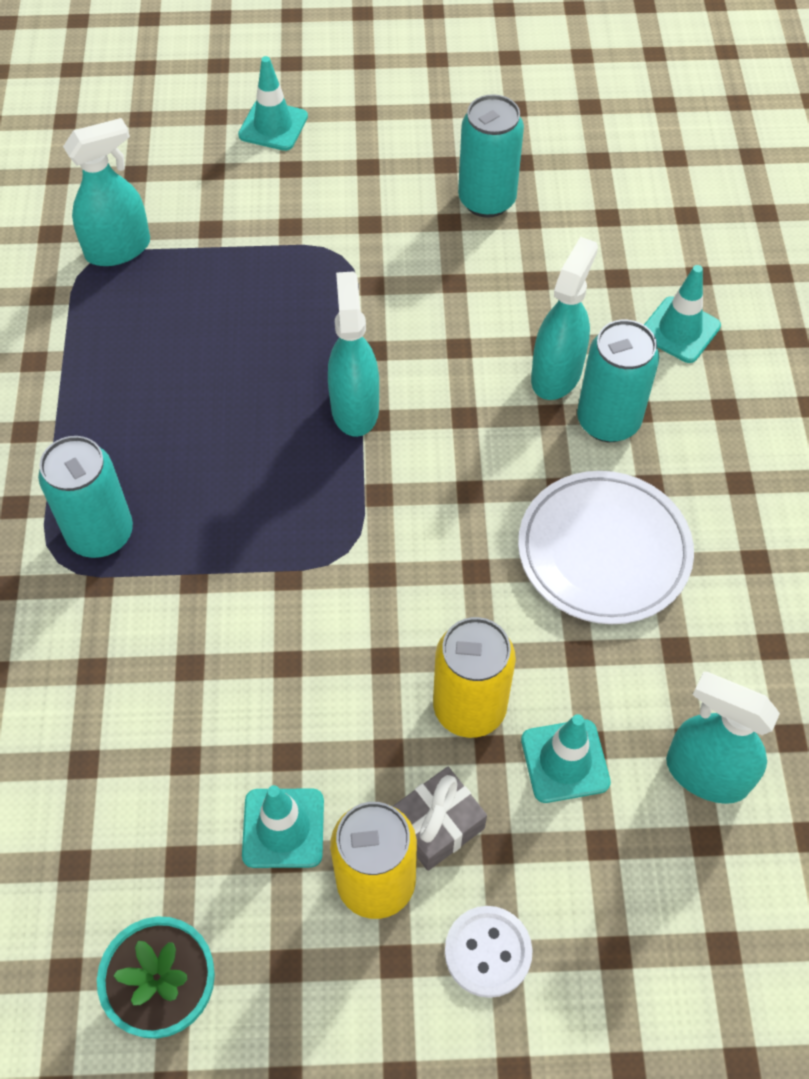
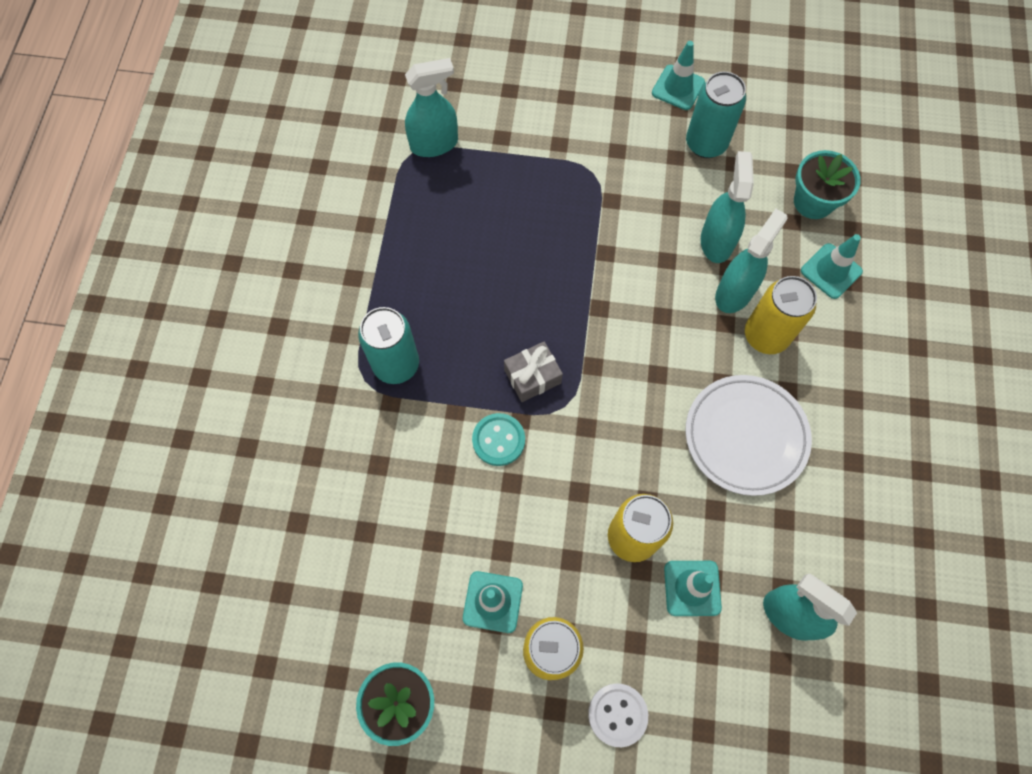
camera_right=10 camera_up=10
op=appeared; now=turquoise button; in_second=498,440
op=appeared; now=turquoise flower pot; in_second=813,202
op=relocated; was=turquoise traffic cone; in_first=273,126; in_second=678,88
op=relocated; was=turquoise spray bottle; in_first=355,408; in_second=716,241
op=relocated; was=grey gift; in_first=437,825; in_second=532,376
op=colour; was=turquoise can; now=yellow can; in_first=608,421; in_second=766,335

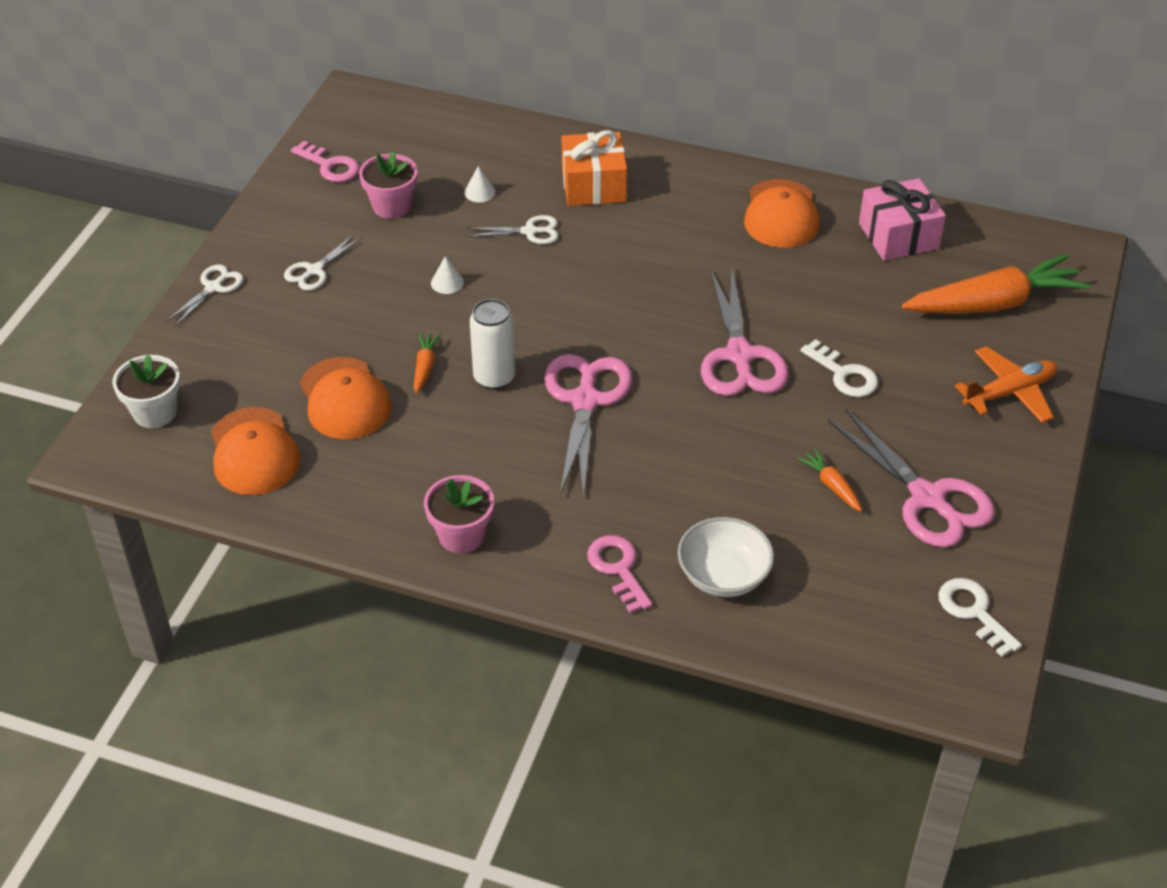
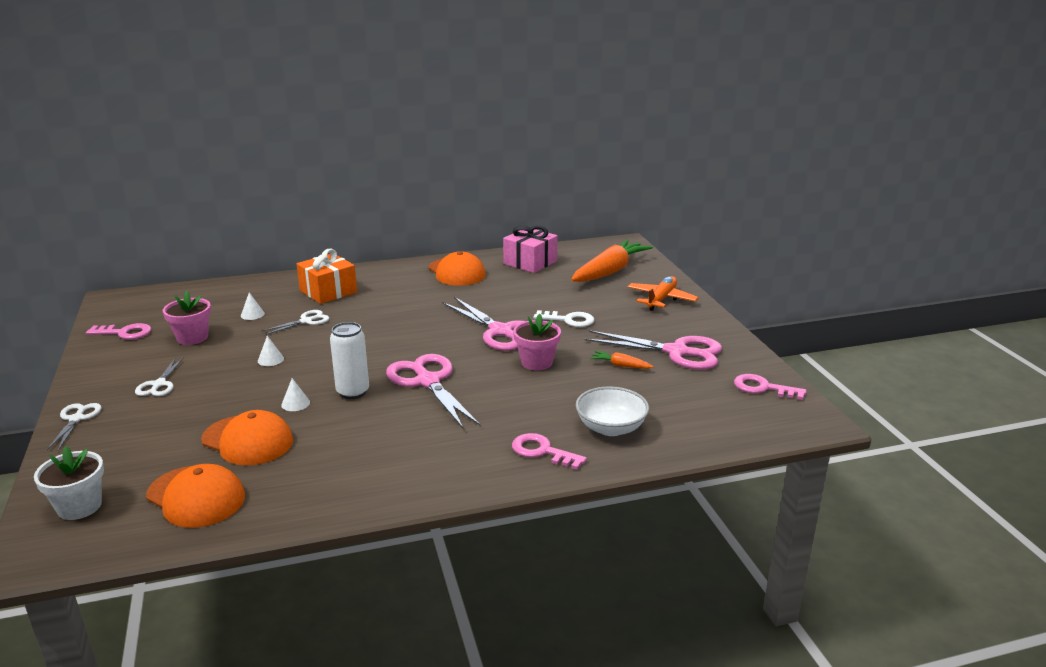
camera_right=-35 camera_up=-20
op=relocated; was=pink flower pot; in_first=461,535; in_second=536,362
op=exchanged; was=orange carrot; now=white cone; in_first=425,367; in_second=295,403
op=colour; was=white key; now=pink key; in_first=973,612; in_second=763,388

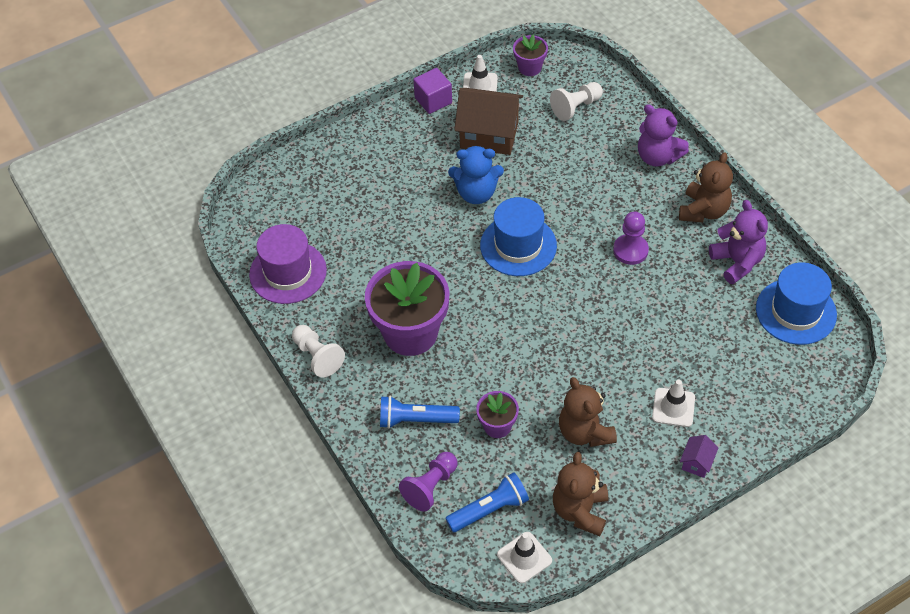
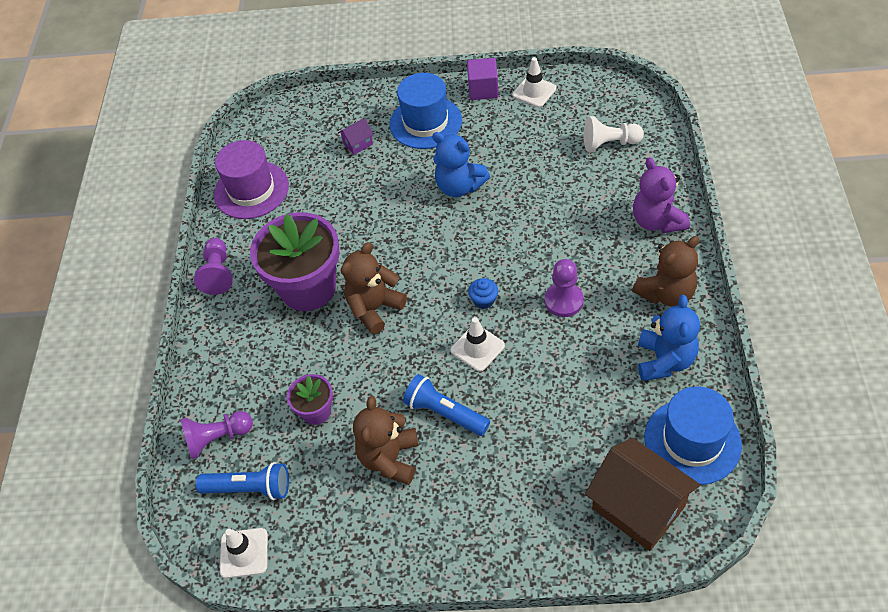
camera_right=35 camera_up=0
op=missing; was=purple flower pot; in_first=529,67
op=appeared; now=blue cupcake; in_second=484,300
op=relocated; was=blue flashlight; in_first=416,420; in_second=445,413
op=relocated; was=brown house; in_first=489,135; in_second=638,507
op=relocated; was=blue hat; in_first=518,245; in_second=425,122
op=relocated; was=brown teddy bear; in_first=580,511; in_second=374,308
op=relocated; was=white traffic cone; in_first=673,407; in_second=477,348
op=relocated; was=purple house; in_first=697,462; in_second=358,144
op=colour; was=white pawn; now=purple pawn; in_first=317,356; in_second=218,273
op=colour; was=purple teddy bear; now=blue teddy bear; in_first=737,262; in_second=664,360

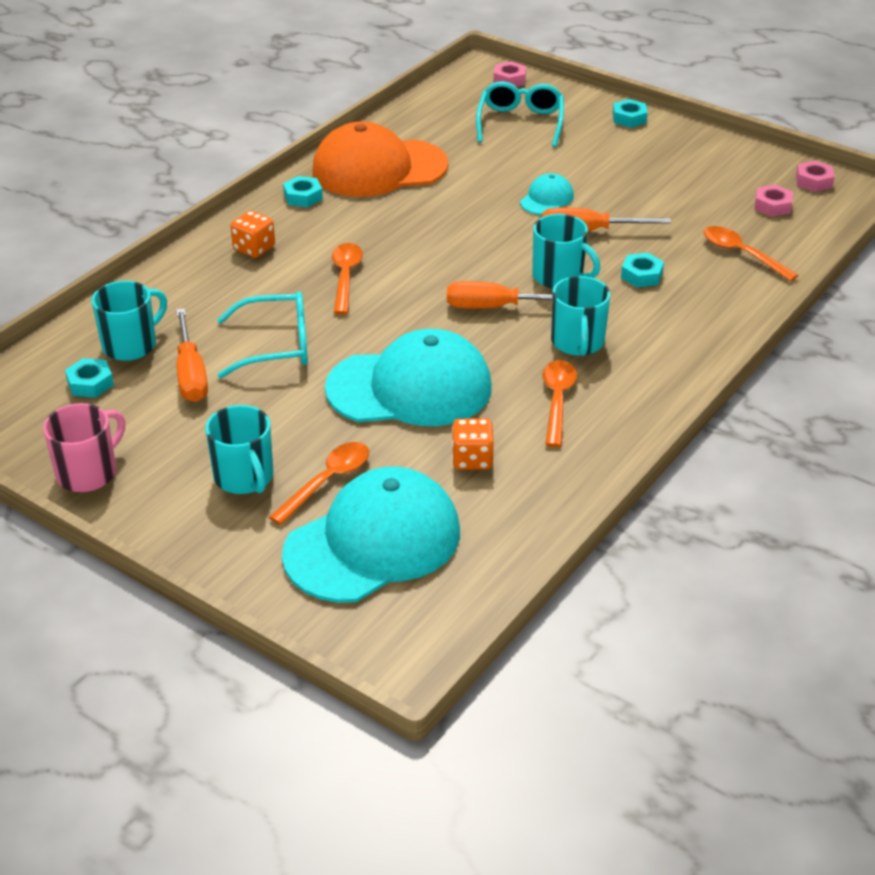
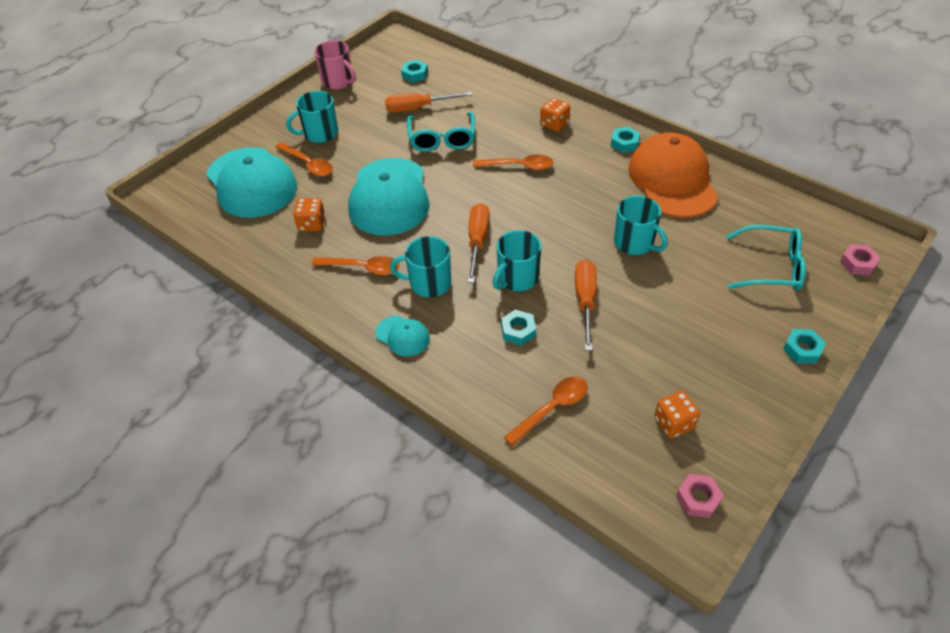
camera_right=95 camera_up=10
op=missing; was=pink nut; in_first=772,206
op=appeared; now=orange dice; in_second=673,423
op=relocated; was=turquoise mug; in_first=131,345; in_second=634,243
op=relocated; was=turquoise cap; in_first=547,199; in_second=402,336

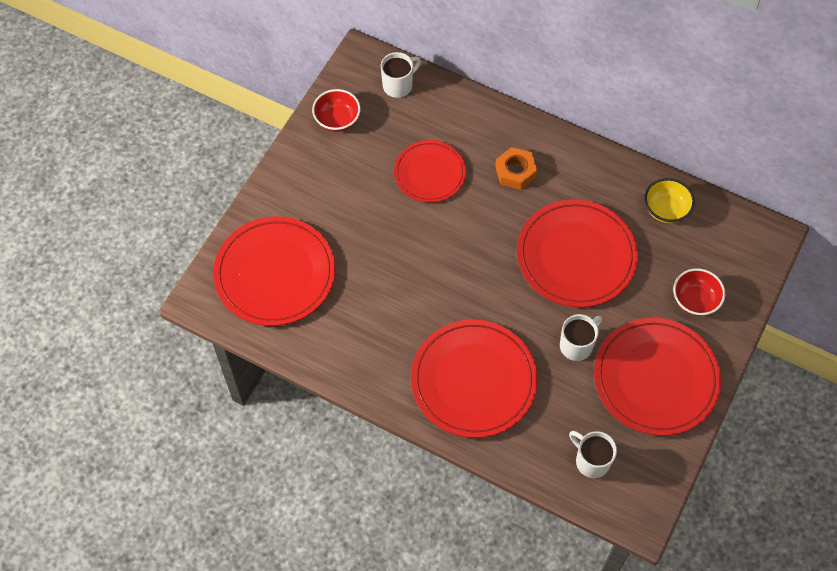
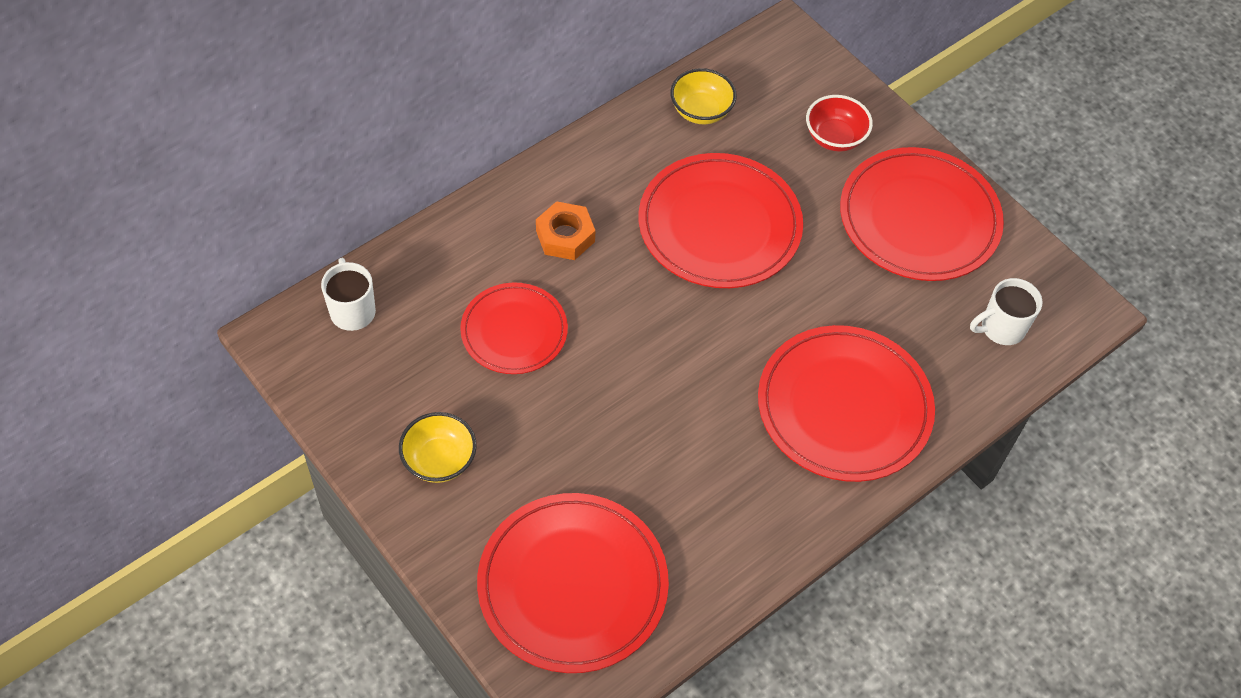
camera_right=-70 camera_up=-5
op=missing; was=red bowl; in_first=337,120
op=missing; was=white mug; in_first=577,345
op=appeared; now=yellow bowl; in_second=439,460

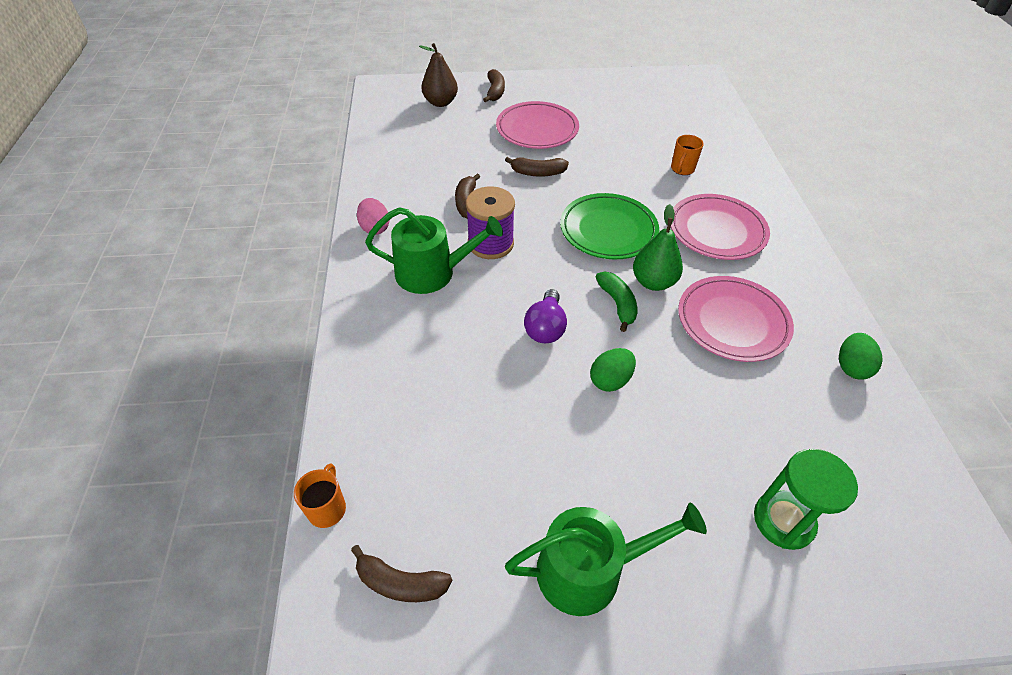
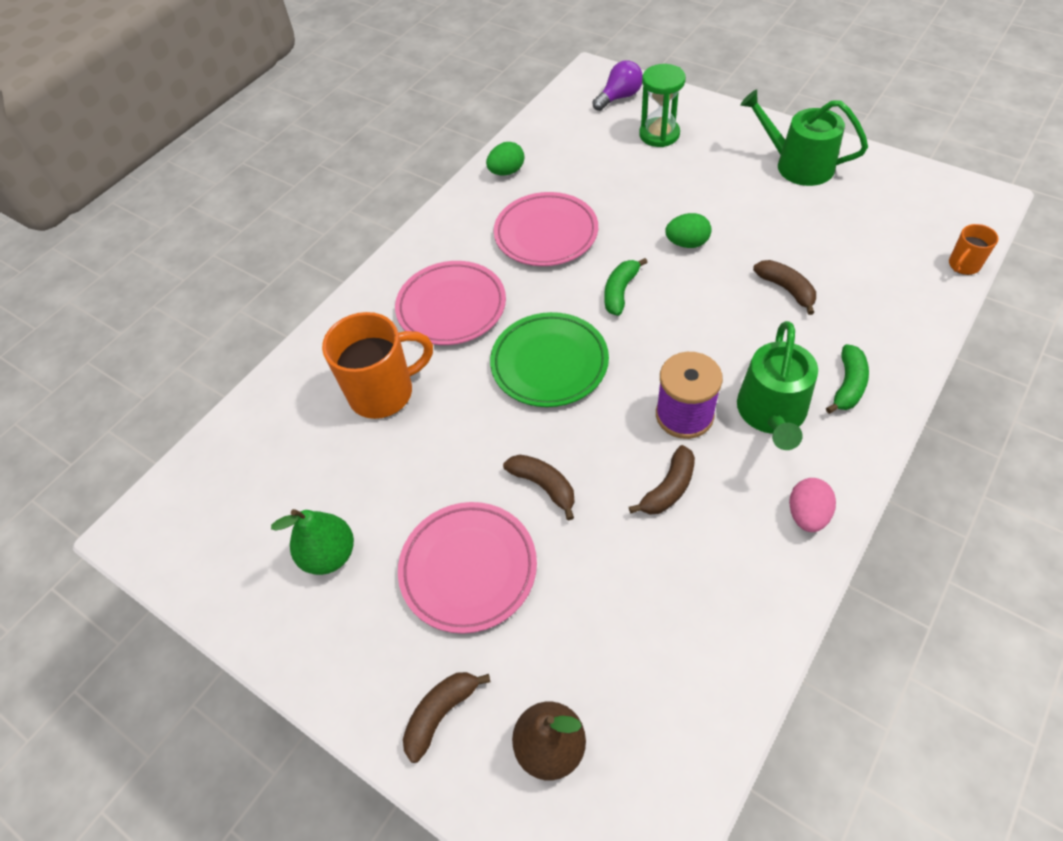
camera_right=-135 camera_up=5
op=appeared; now=green banana; in_second=848,385
op=relocated; was=brown banana; in_first=400,583; in_second=786,289
op=relocated; was=purple light bulb; in_first=545,328; in_second=619,97
op=relocated; was=green pear; in_first=653,282; in_second=329,555
op=spun; was=green watering can; in_first=433,273; in_second=772,413; clockwise=-120
op=size; was=orange mug; in_first=682,169; in_second=383,392; ratio=2.02

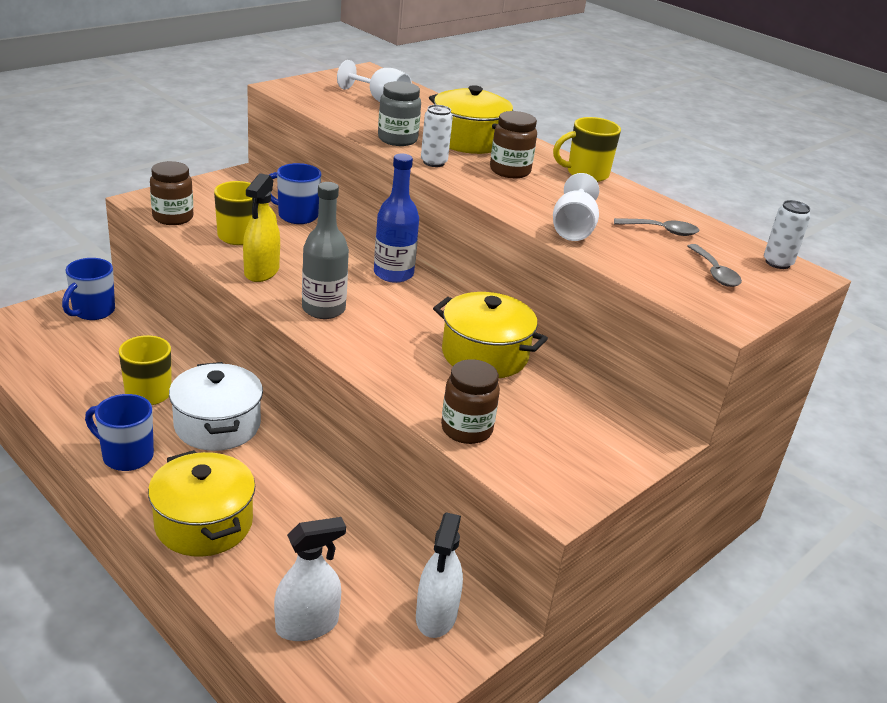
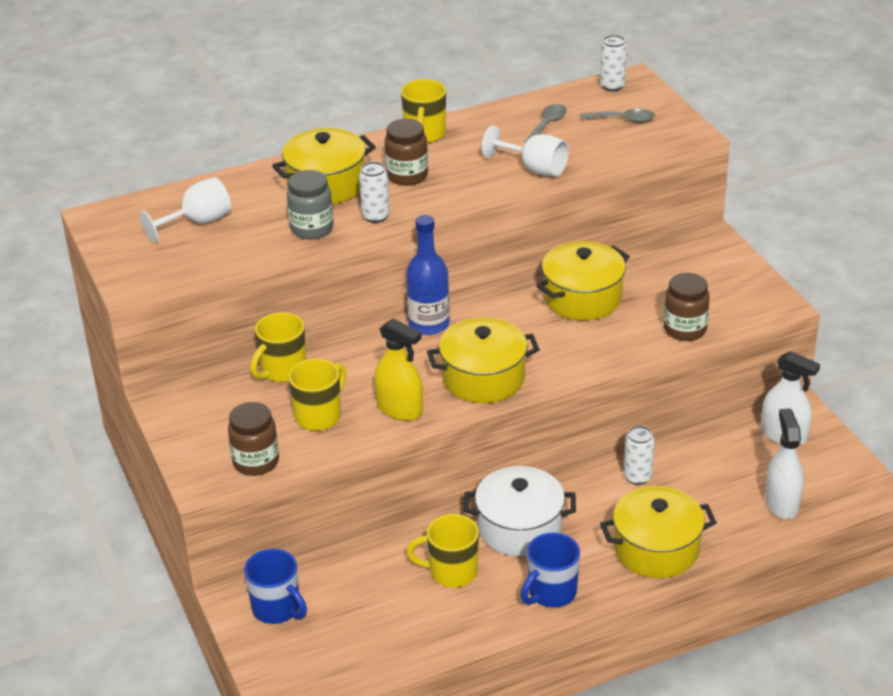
camera_right=-65 camera_up=5
op=appeared; now=white can; in_second=637,477
op=exchanged; was=grey bottle; now=yellow pot; in_first=323,309; in_second=483,378
op=colour; was=blue mug; now=yellow mug; in_first=296,216; in_second=282,370

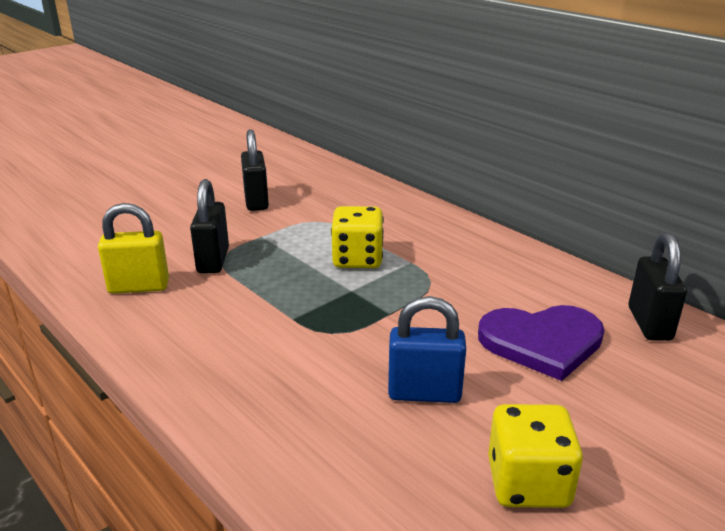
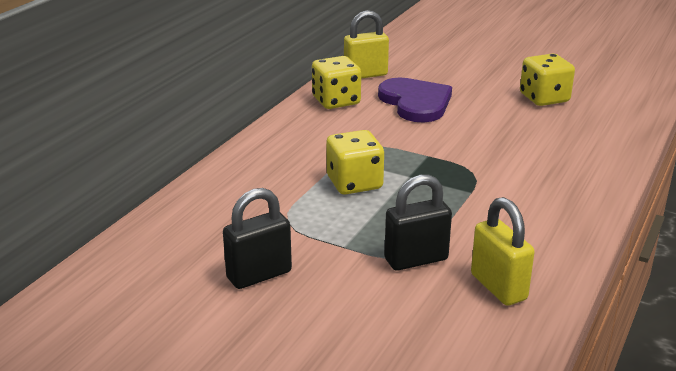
camera_right=-110 camera_up=0
op=missing; was=blue padlock; in_first=424,393
op=appeared; now=yellow dice; in_second=336,101
op=colour; was=black padlock; now=yellow padlock; in_first=649,324; in_second=365,75

